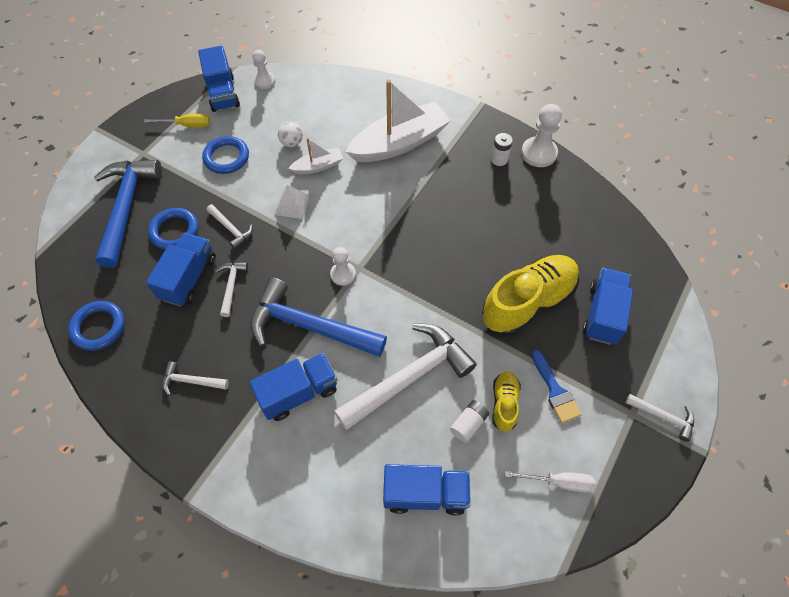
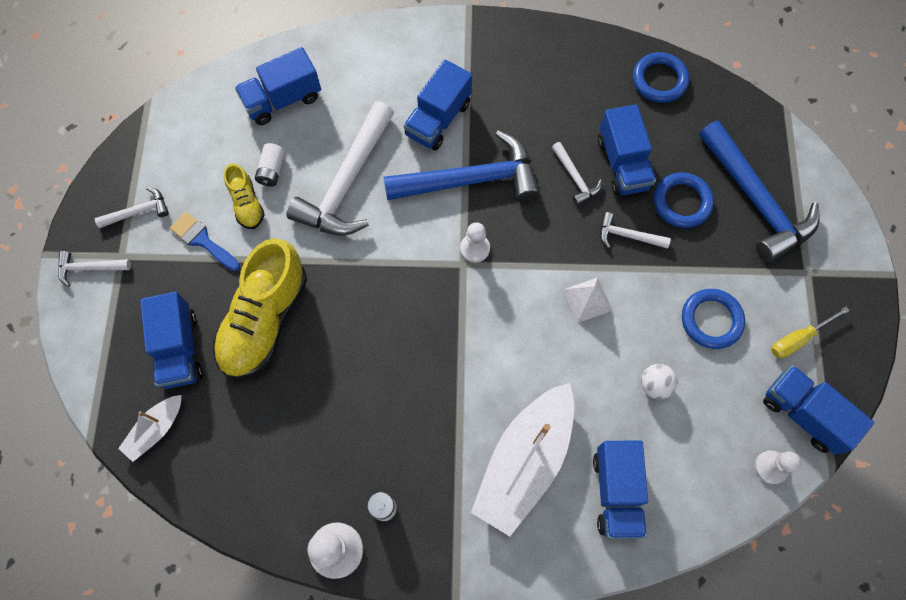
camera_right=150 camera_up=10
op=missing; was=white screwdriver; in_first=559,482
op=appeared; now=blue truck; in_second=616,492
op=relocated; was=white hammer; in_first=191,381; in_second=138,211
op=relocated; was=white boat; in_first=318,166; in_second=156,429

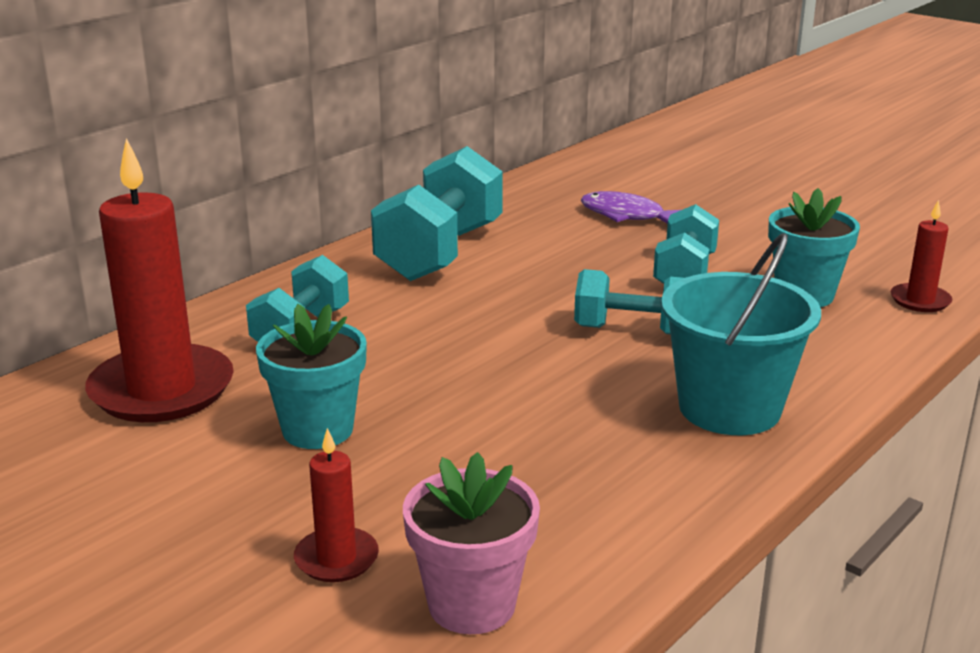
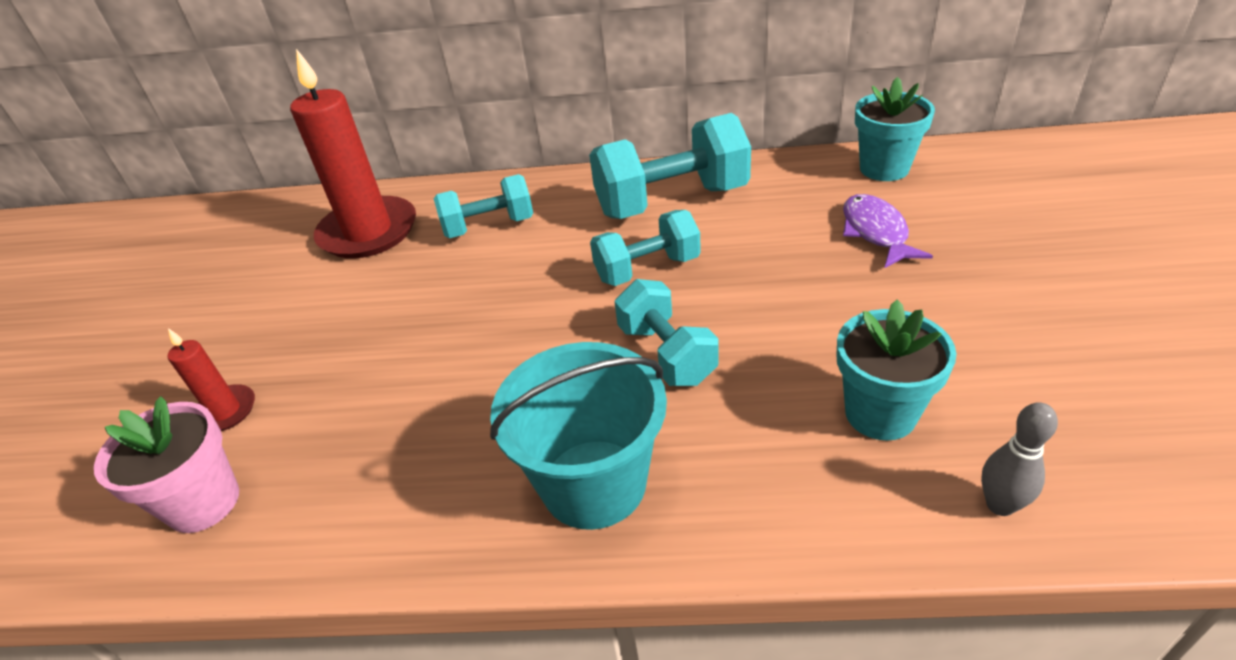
camera_right=55 camera_up=15
op=relocated; was=turquoise flower pot; in_first=317,430; in_second=884,168
op=relocated; was=turquoise dumbbell; in_first=684,274; in_second=647,269
op=exchanged; was=red candle; now=grey bowling pin; in_first=920,301; in_second=1000,505

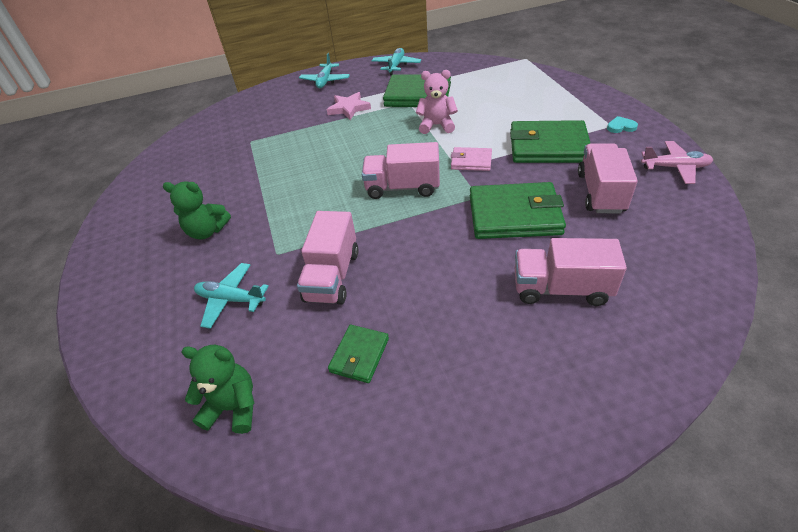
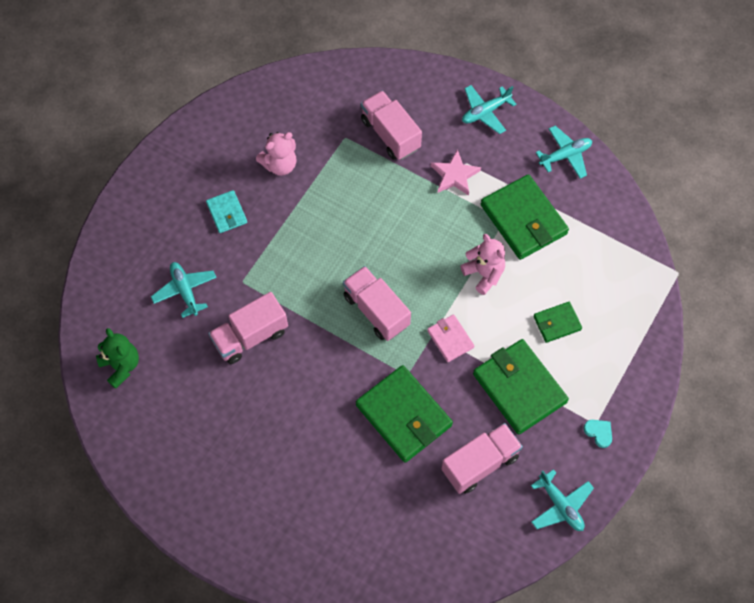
camera_right=45 camera_up=20
op=appeared; now=pink teddy bear; in_second=280,165
op=relocated; was=green wallet; in_first=359,355; in_second=557,323
op=relocated; was=pink truck; in_first=561,289; in_second=390,134
op=exchanged; was=green teddy bear; now=turquoise wallet; in_first=207,231; in_second=227,213
op=colour; was=pink plane; now=turquoise plane; in_first=675,167; in_second=560,505

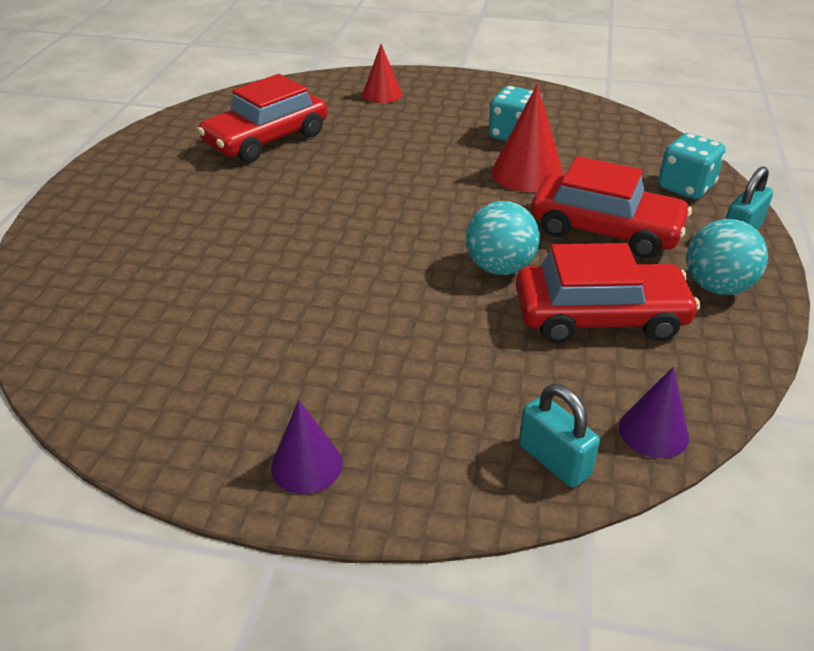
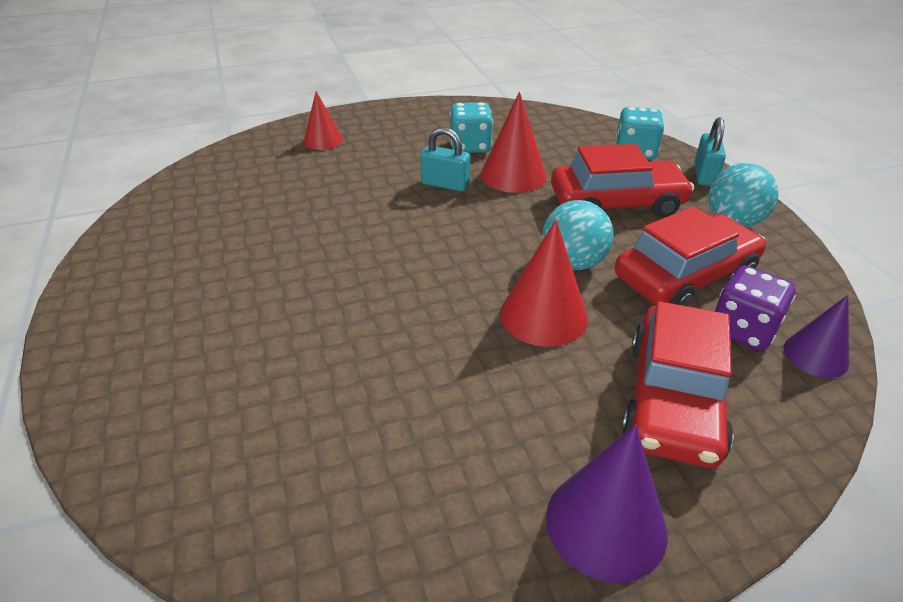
camera_right=-30 camera_up=0
op=appeared; now=red cone; in_second=543,315
op=appeared; now=purple dice; in_second=743,330
op=relocated; was=red car; in_first=266,139; in_second=673,399
op=relocated; was=turquoise padlock; in_first=554,460; in_second=445,184
op=size; was=purple cone; in_first=306,465; in_second=606,524; ratio=1.55

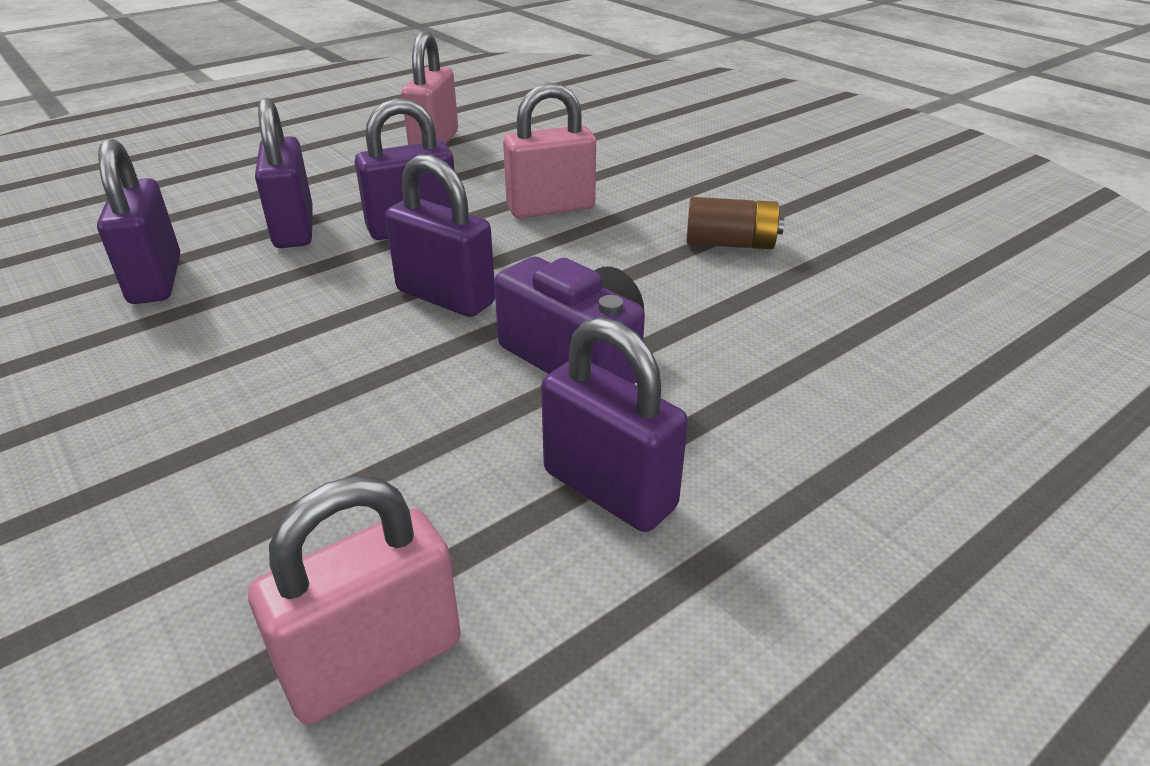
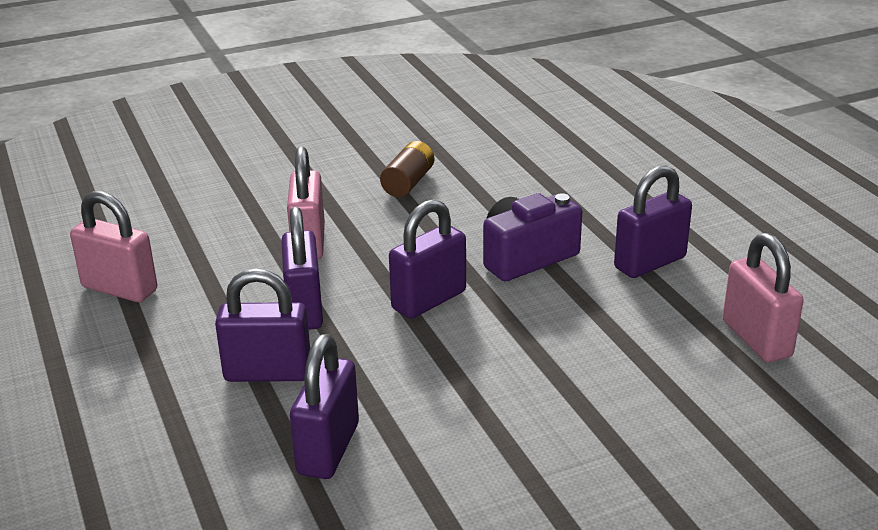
camera_right=-75 camera_up=-5
op=spun; was=purple padlock; in_first=156,280; in_second=328,449; clockwise=-75

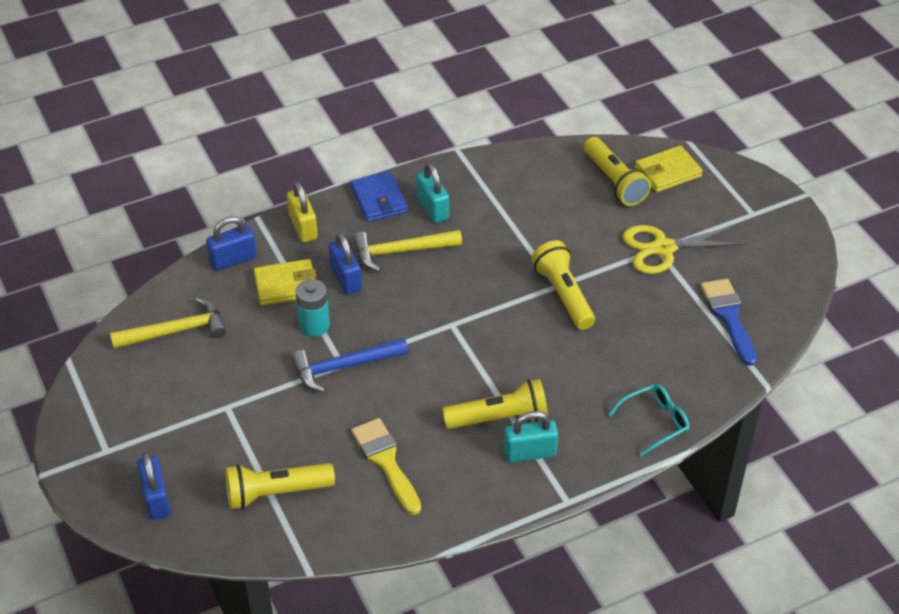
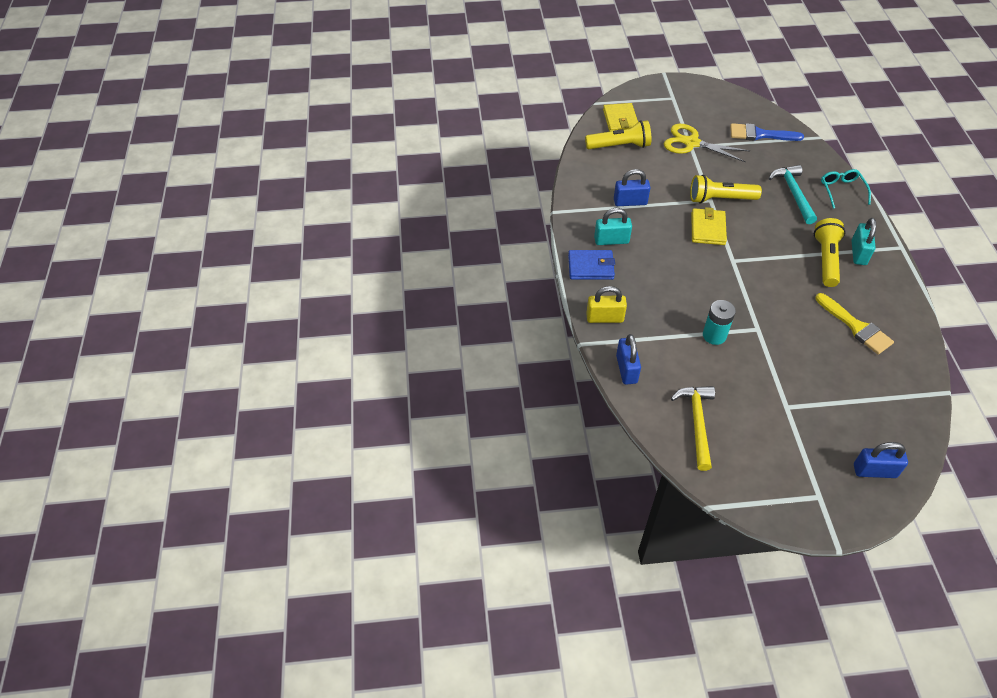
camera_right=-70 camera_up=5
op=missing; was=yellow flashlight; in_first=276,493
op=missing; was=blue hammer; in_first=344,367
op=missing; was=yellow hammer; in_first=401,251
op=appeared; now=turquoise hammer; in_second=793,193
op=relocated; was=yellow wallet; in_first=286,285; in_second=708,229
op=relocated; was=blue padlock; in_first=345,278; in_second=630,202
op=spun; was=yellow brush; in_first=386,461; in_second=856,327; clockwise=-120
op=spun; was=yellow scissors; in_first=663,248; in_second=691,143; clockwise=105

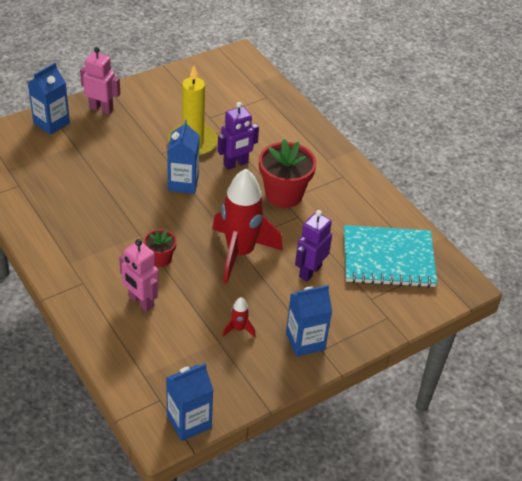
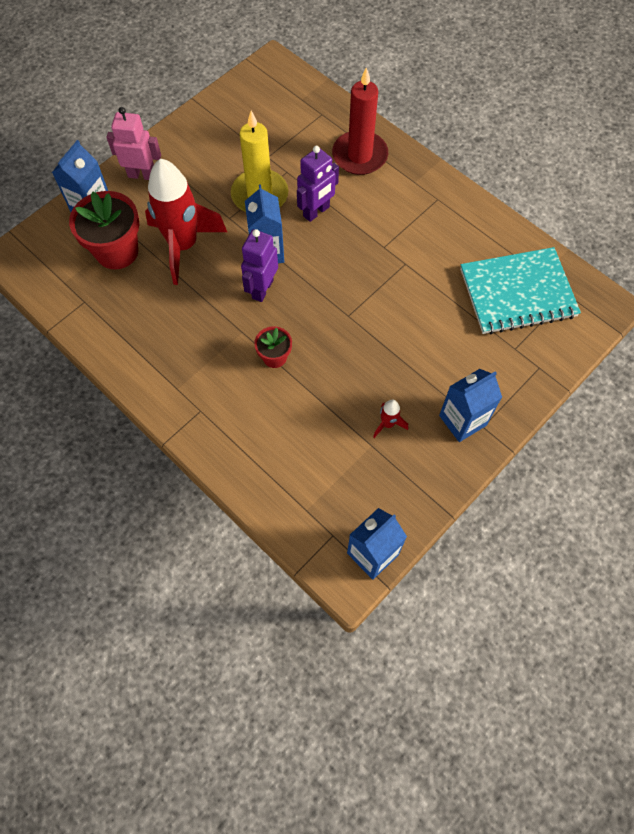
camera_right=-10 camera_up=20
op=missing; was=pink robot; in_first=141,302
op=appeared; now=red candle; in_second=359,155
op=relocated; was=red rocket; in_first=240,253; in_second=183,246
op=relocated; was=red flower pot; in_first=284,195; in_second=117,251
op=relocated; was=purple robot; in_first=310,271; in_second=262,289

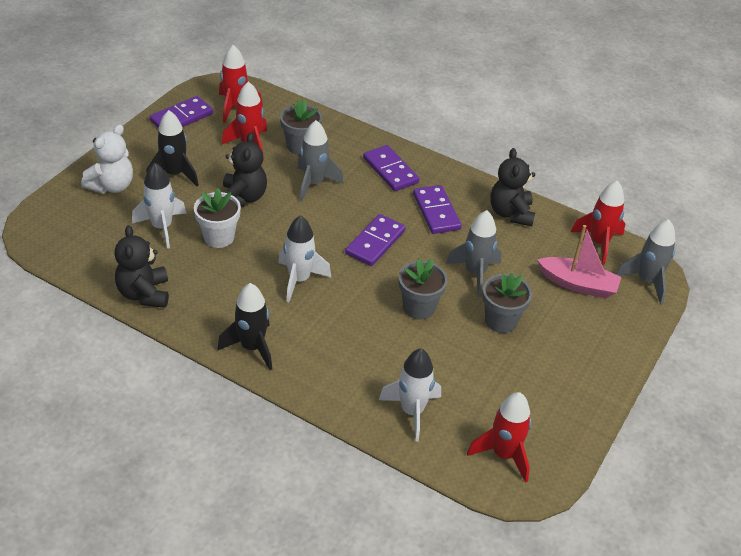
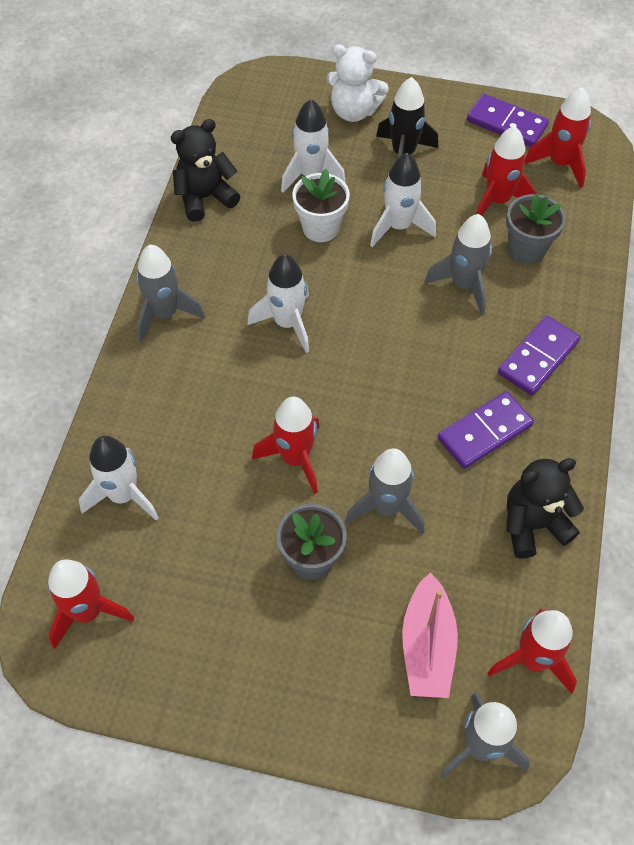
camera_right=75 camera_up=15
op=missing; was=purple domino; in_first=375,242
op=exchanged; was=black teddy bear; now=white rocket; in_first=243,197; in_second=399,226
op=exchanged; was=grey flower pot; now=red rocket; in_first=419,307; in_second=295,458
op=colour; was=black rocket; now=grey rocket; in_first=252,347; in_second=165,314

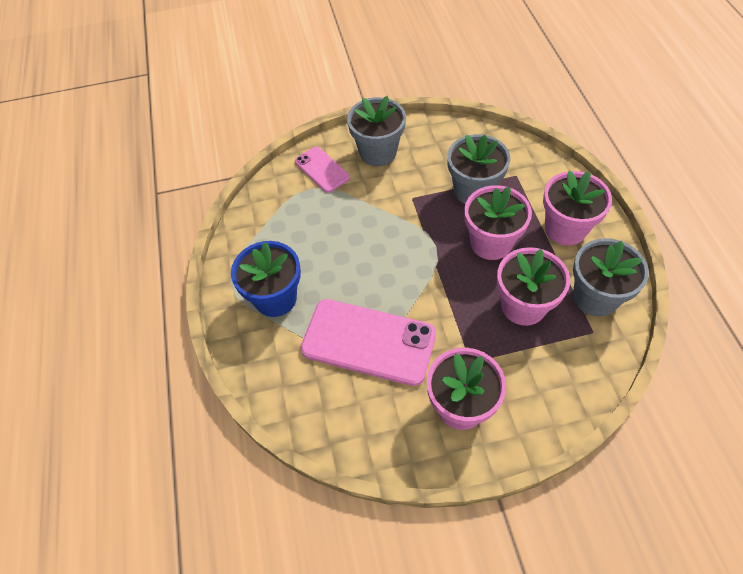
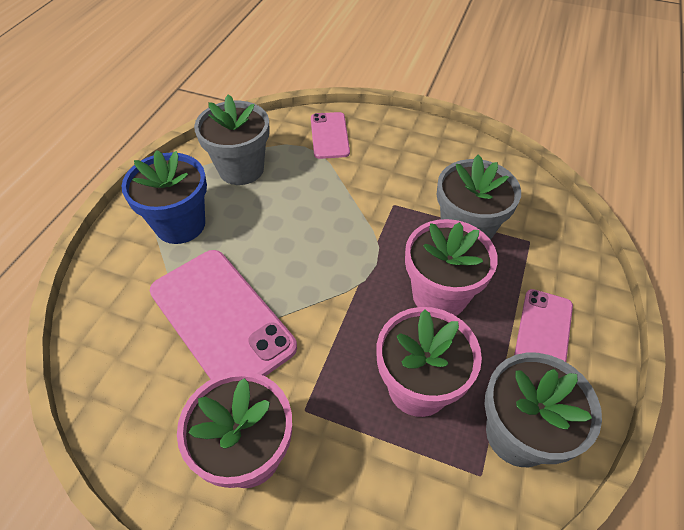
camera_right=30 camera_up=-5
op=relocated; was=grey flower pot; in_first=378,152; in_second=241,169
op=exchanged; was=pink flower pot; now=pink phone; in_first=565,229; in_second=543,330

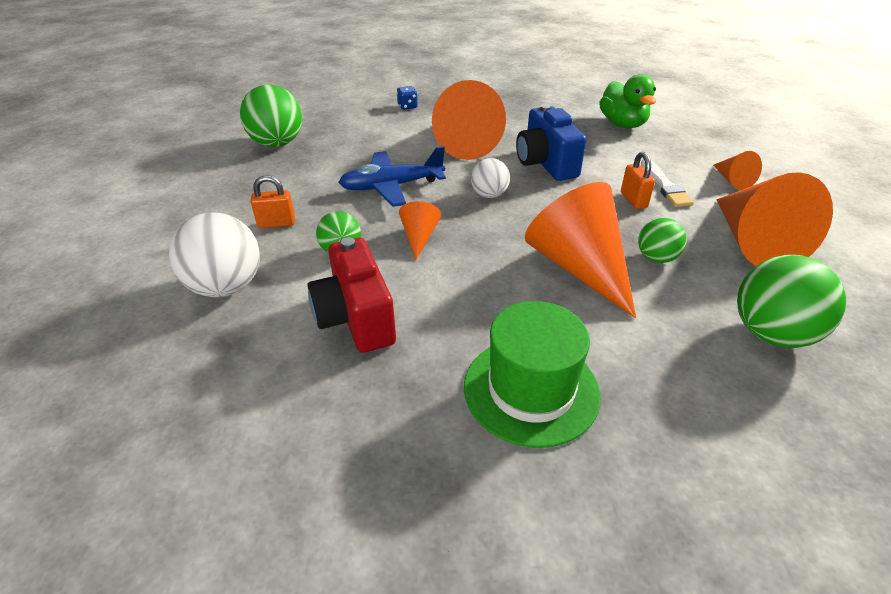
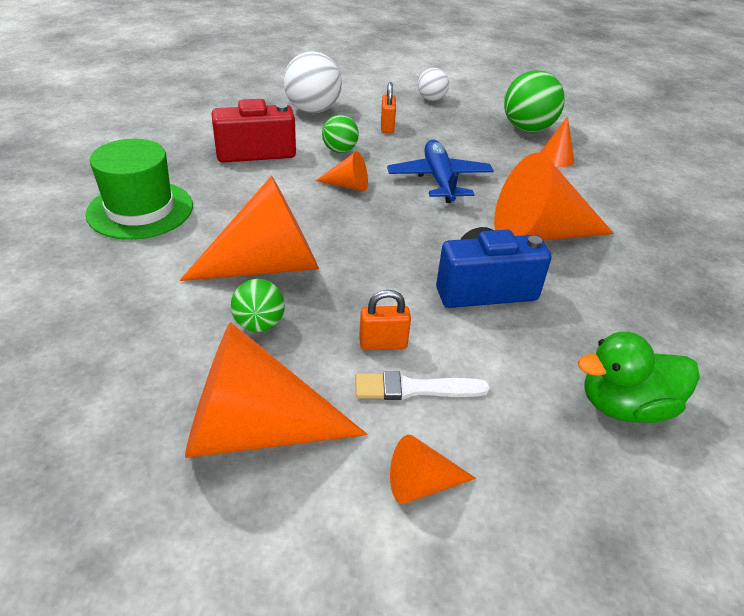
camera_right=95 camera_up=0
op=missing; was=blue dice; in_first=407,106
op=missing; was=green ball; in_first=771,333
op=appeared; now=orange cone; in_second=556,158
op=relocated; was=white ball; in_first=489,195; in_second=431,99

